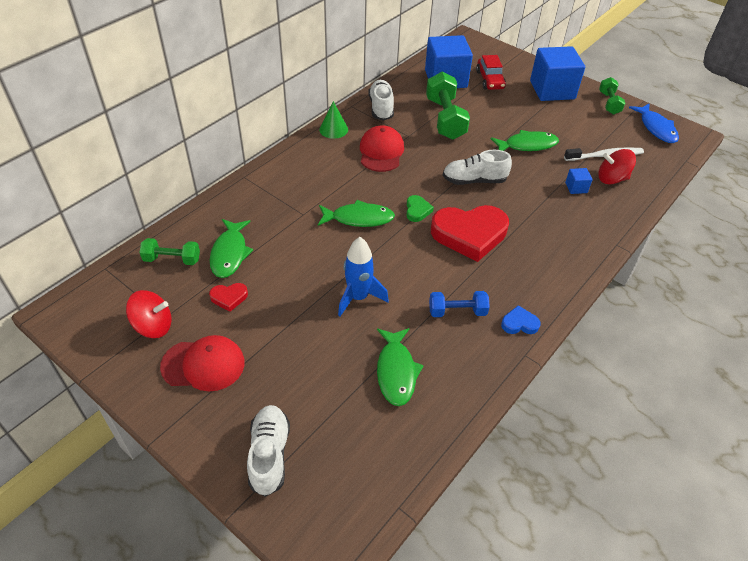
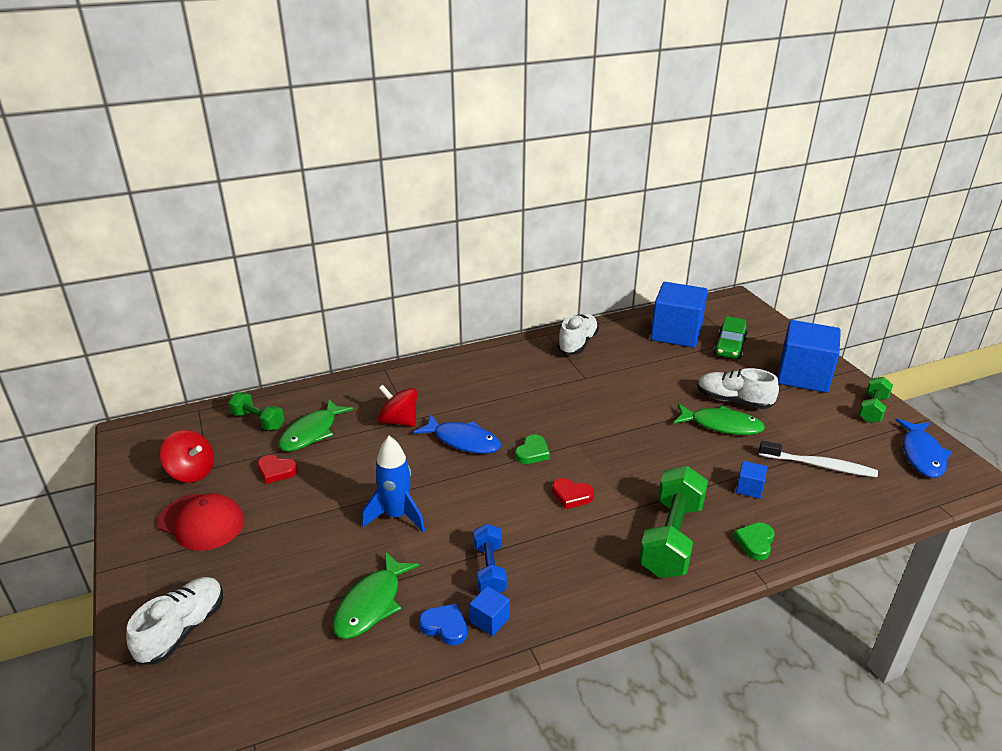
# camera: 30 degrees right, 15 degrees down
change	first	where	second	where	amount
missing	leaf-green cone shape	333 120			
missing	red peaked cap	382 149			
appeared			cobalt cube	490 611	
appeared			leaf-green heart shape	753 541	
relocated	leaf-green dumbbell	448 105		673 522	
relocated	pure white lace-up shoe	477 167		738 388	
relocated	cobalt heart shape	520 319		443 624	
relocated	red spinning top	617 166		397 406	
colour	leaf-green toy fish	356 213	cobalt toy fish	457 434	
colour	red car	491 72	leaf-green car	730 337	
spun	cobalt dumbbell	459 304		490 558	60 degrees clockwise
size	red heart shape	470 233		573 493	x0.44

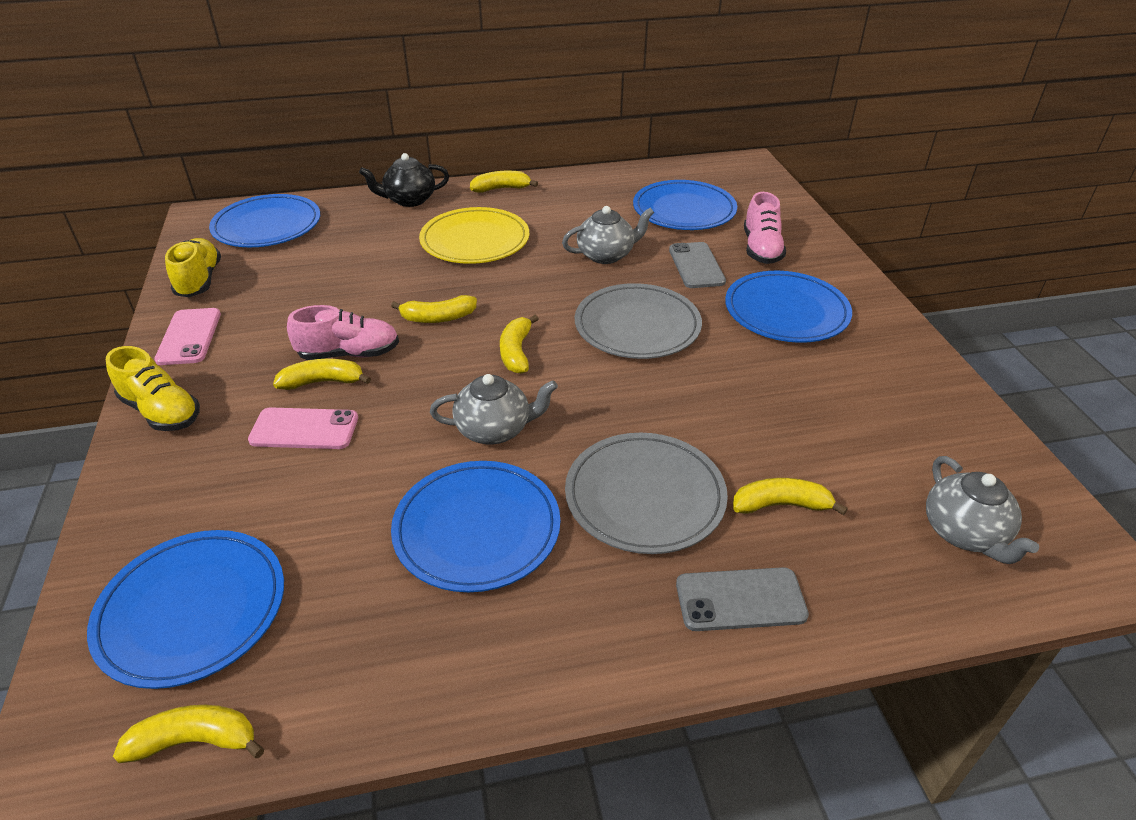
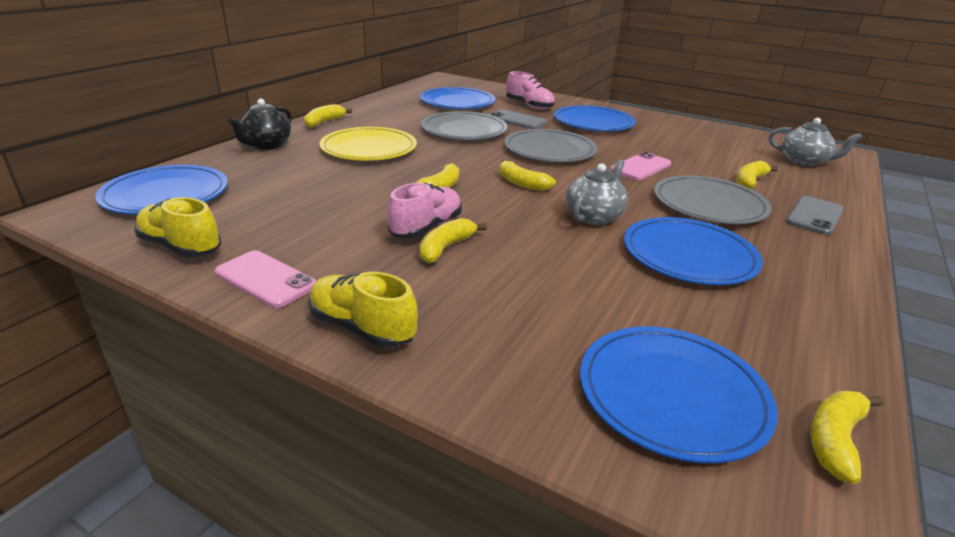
# camera: 50 degrees left, 10 degrees down
change	first	where	second	where	amount
relocated	rosy phone	303 428		641 166	
exchanged	ash-grey teapot	608 235	ash-grey dinner plate	464 125	
spun	yellow lace-up shoe	153 388		363 310	135 degrees counterclockwise

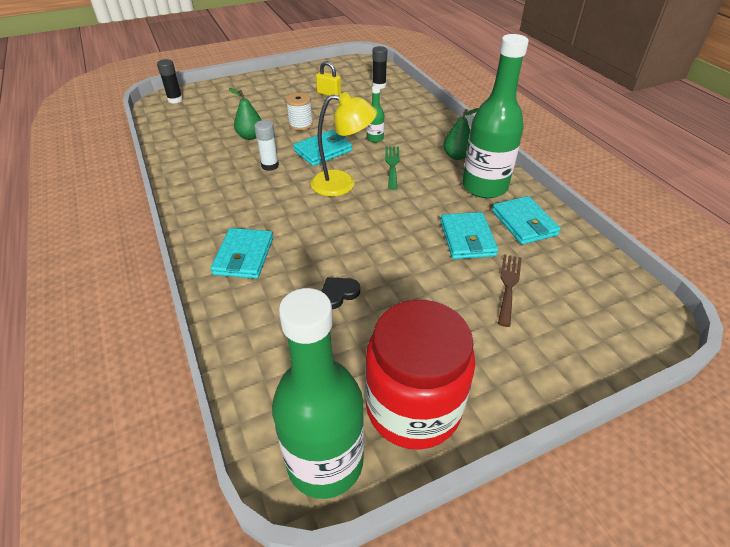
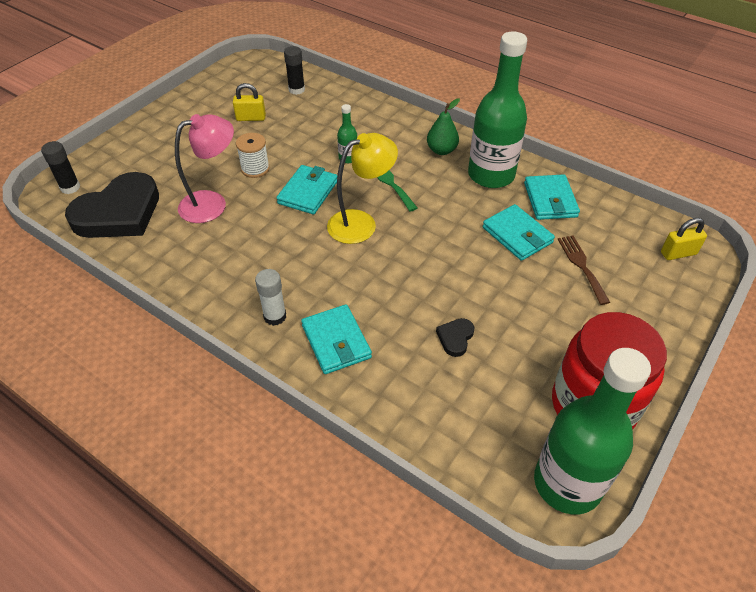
# camera: 30 degrees left, 5 degrees up
change	first	where	second	where	amount
appeared			jet-black heart shape	112 205	
appeared			yellow padlock	684 239	
relocated	pure white glue stick	266 145		270 297	
exchanged	leaf-green pear	245 114	rosy lamp	204 168	
spun	teal billfold	526 220		552 197	45 degrees clockwise

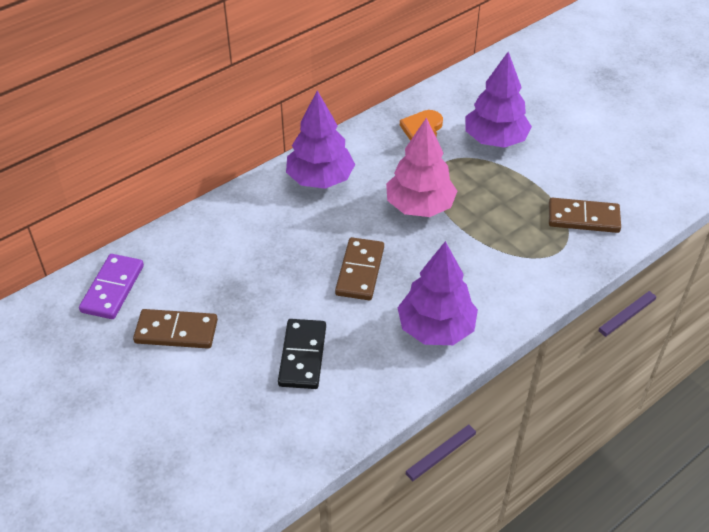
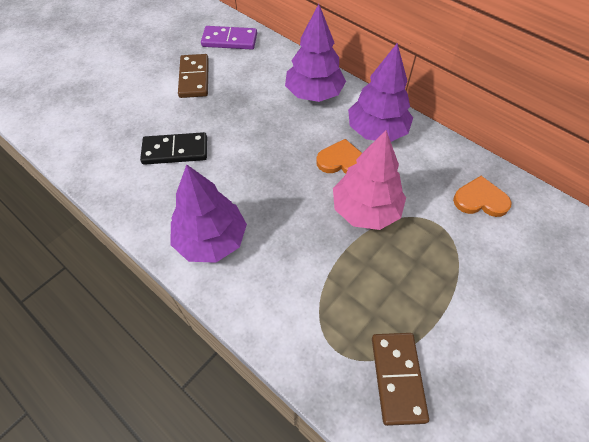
# camera: 80 degrees right, 10 degrees up
change	first	where	second	where	amount
missing	russet domino piece	359 268			
appeared			bright orange heart shape	339 156	
relocated	purple toy tree	498 100		315 53	

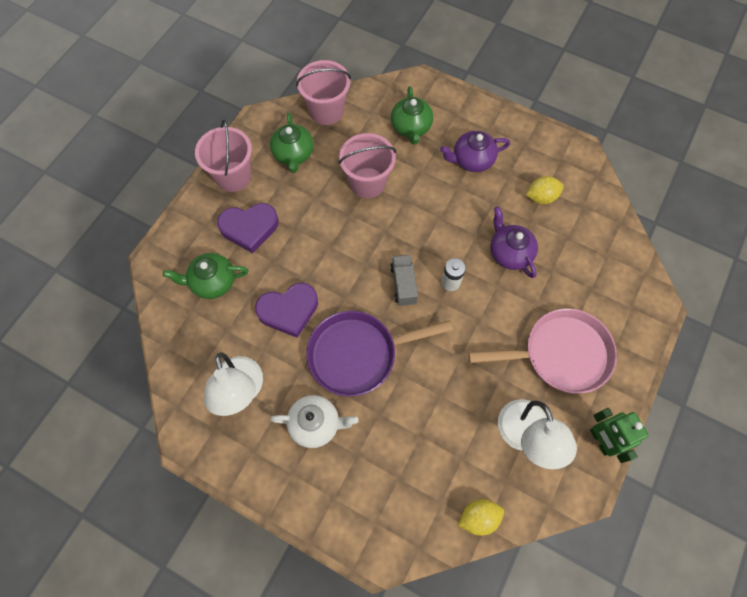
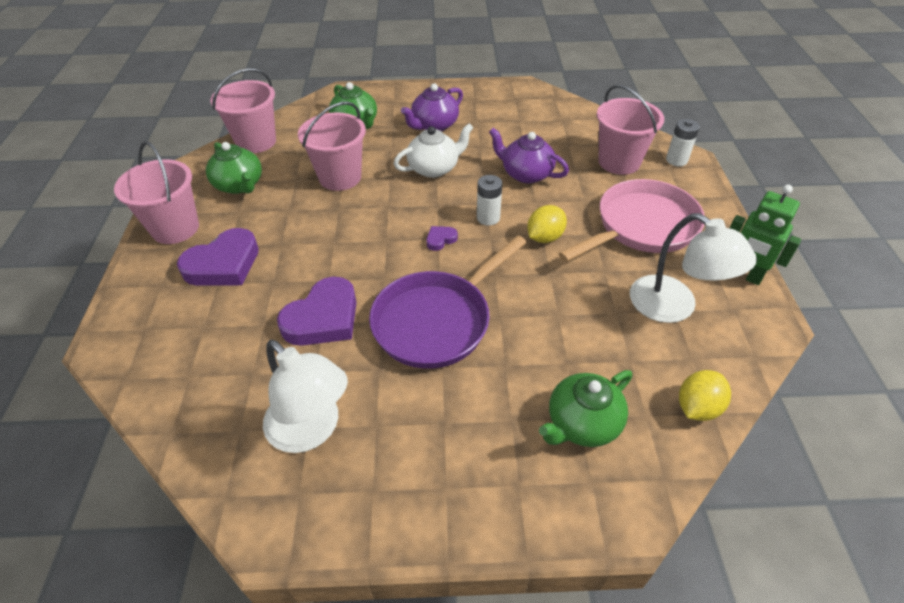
# camera: 30 degrees left, 20 degrees down
change	first	where	second	where	amount
appeared			rosy pail	630 130	
appeared			pure white AA battery	683 142	
relocated	leaf-green teapot	205 276		585 408	
relocated	pure white teapot	314 421		434 150	
relocated	yellow lemon	545 190		547 224	
exchanged	ash-grey truck	404 280	purple heart shape	442 238	

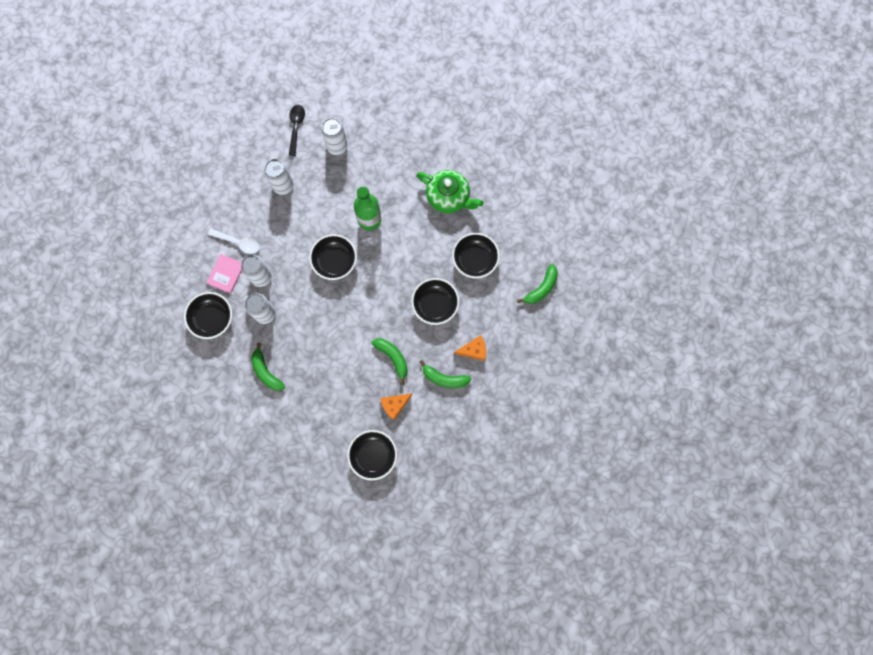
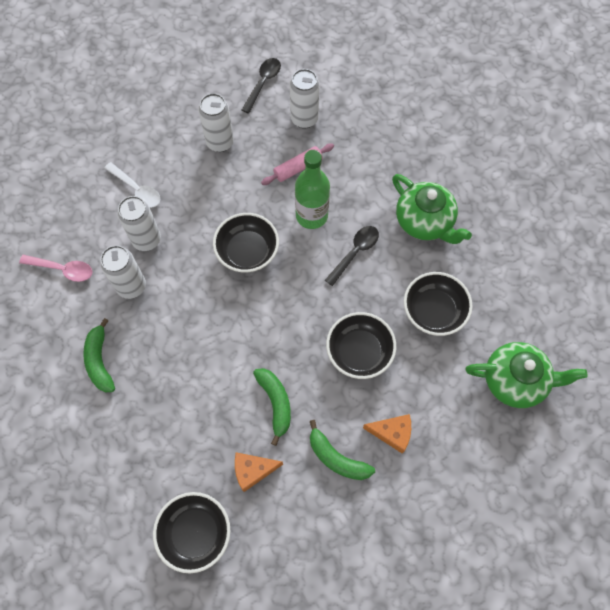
# camera: 20 degrees right, 10 degrees down
change	first	where	second	where	amount
missing	rosy hardback	224 273			
appeared			rosy rolling pin	297 164	
appeared			jet-black tablespoon	352 256	
exchanged	jet-black bowl	208 315	rosy tablespoon	56 268	
exchanged	leaf-green toy banana	537 284	leaf-green teapot	526 375	

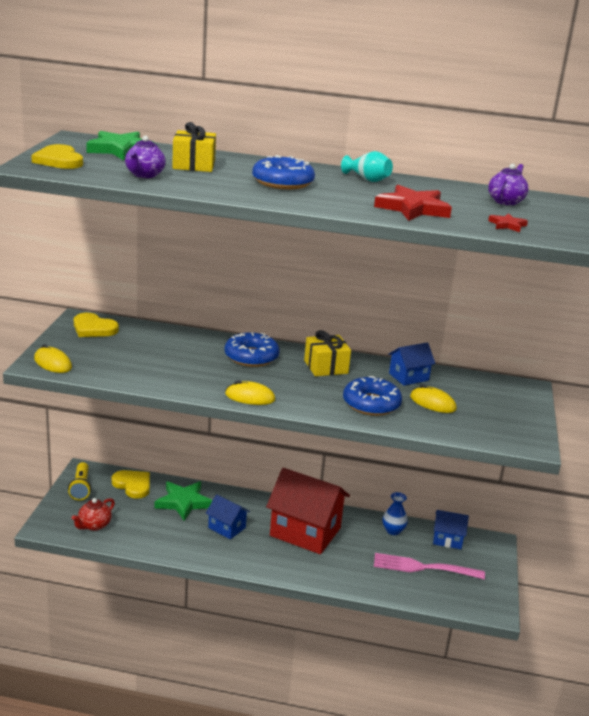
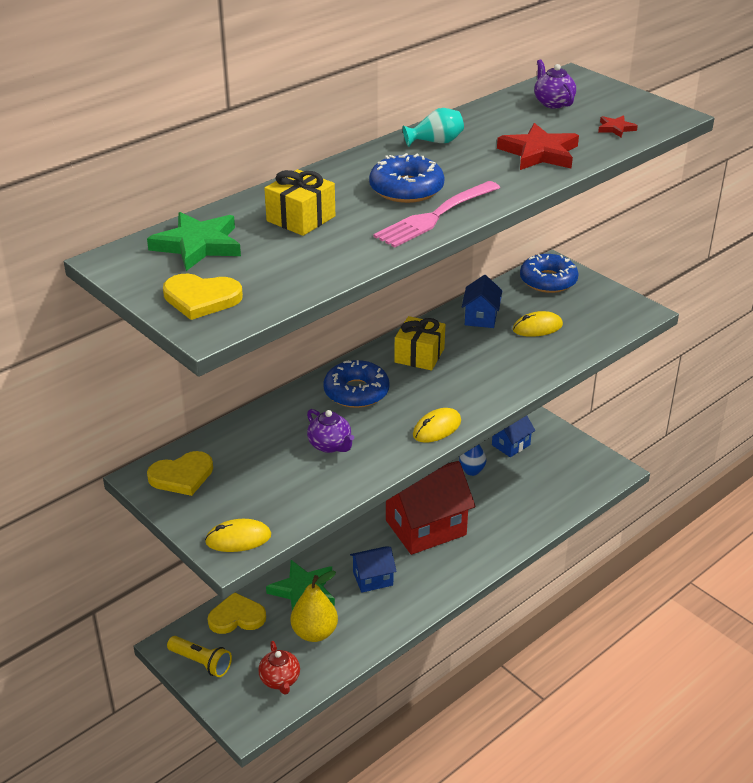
# camera: 50 degrees left, 10 degrees up
change	first	where	second	where	amount
appeared			yellow pear	314 606	
relocated	purple teapot	145 156		330 431	
relocated	cobalt doughnut	372 396		549 273	
relocated	rosy fork	429 566		436 214	

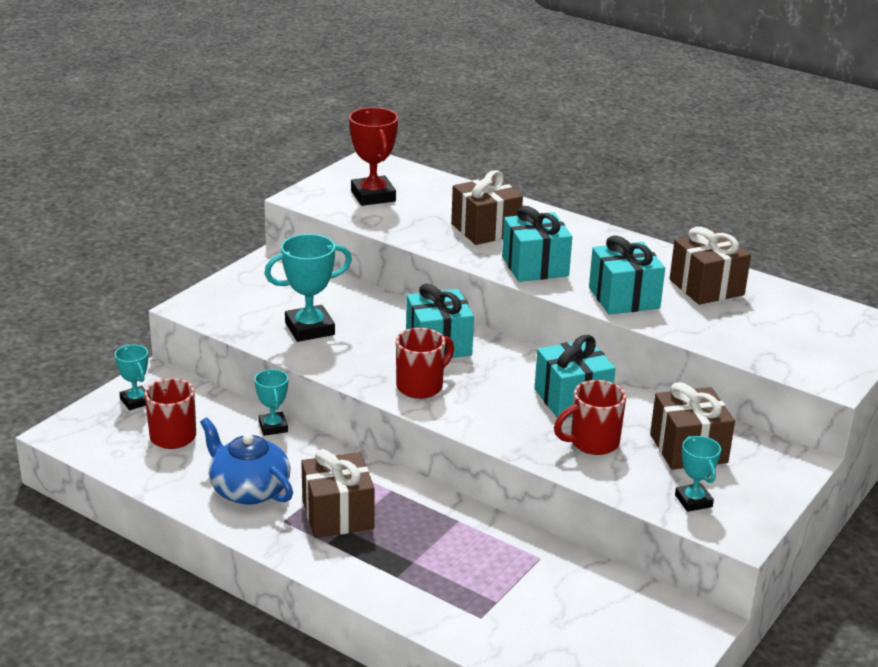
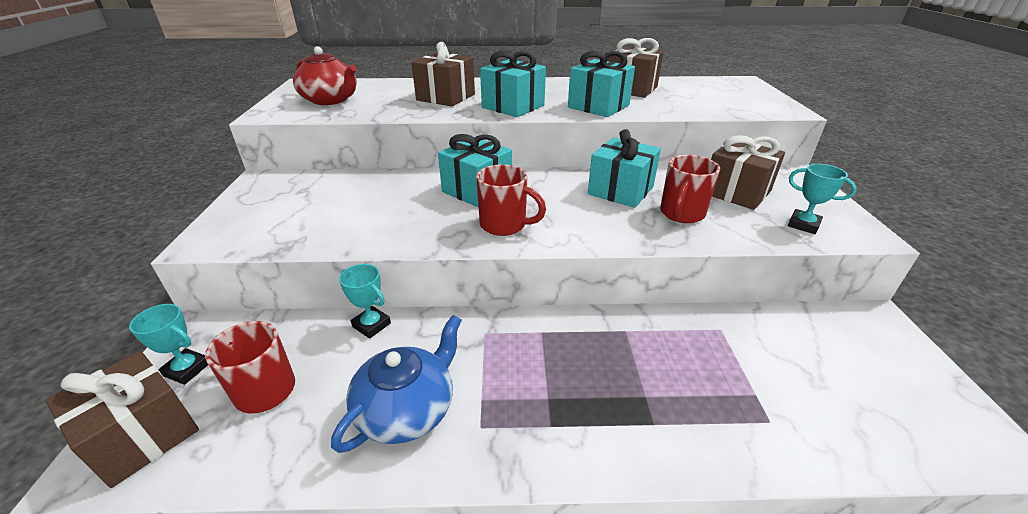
# camera: 35 degrees left, 5 degrees up
change	first	where	second	where	amount
missing	teal trophy	308 288			
relocated	russet gift	338 493		122 419	
exchanged	red trophy	373 156	red teapot	325 75	
spun	cobalt teapot	246 461		396 384	120 degrees clockwise
spun	red coffee mug	425 363		511 200	105 degrees clockwise

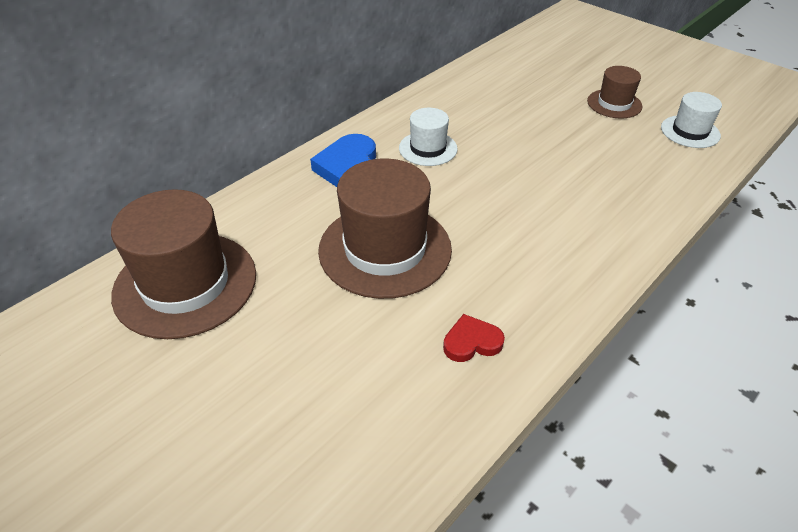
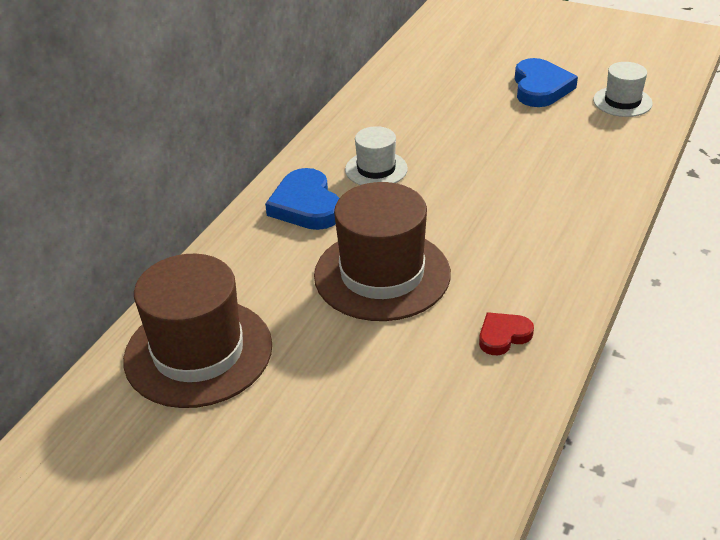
# camera: 15 degrees left, 5 degrees down
change	first	where	second	where	amount
exchanged	russet top hat	615 92	cobalt heart shape	546 82	

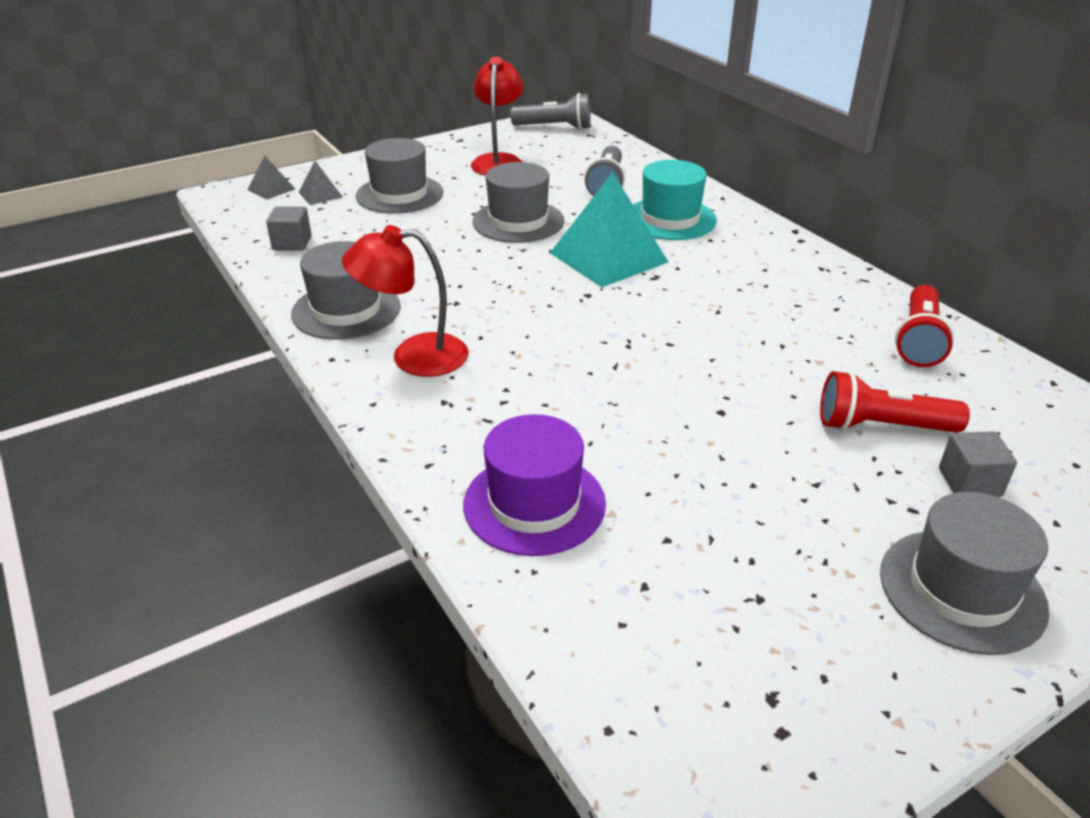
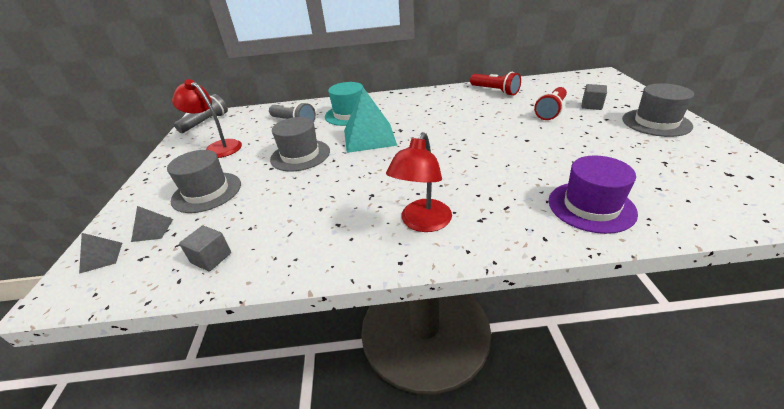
# camera: 60 degrees left, 0 degrees up
change	first	where	second	where	amount
missing	ash-grey top hat	346 290			

